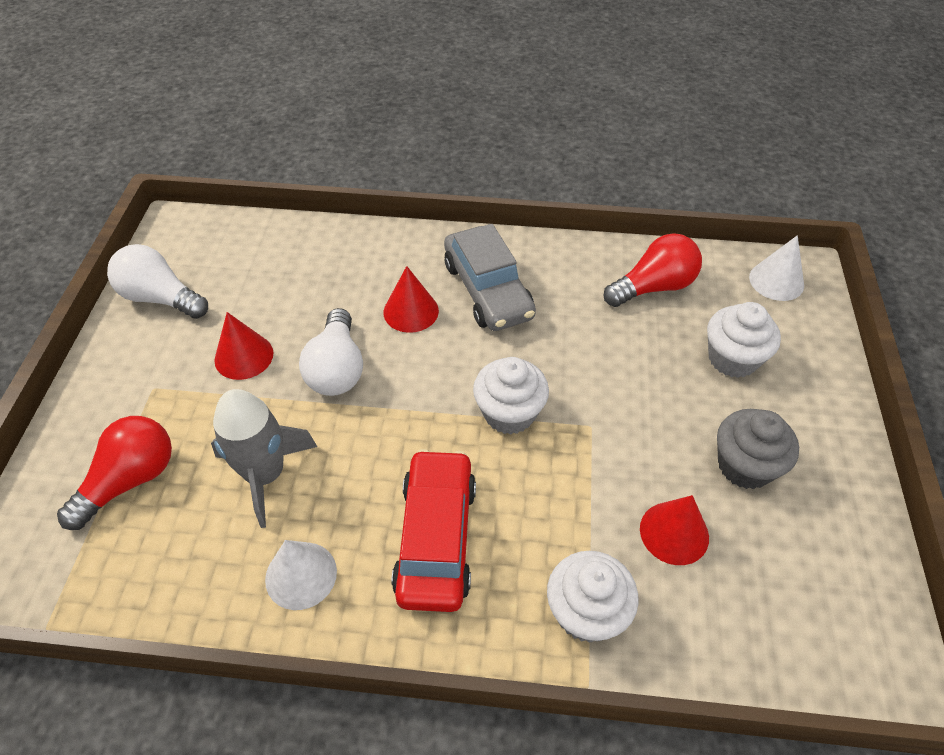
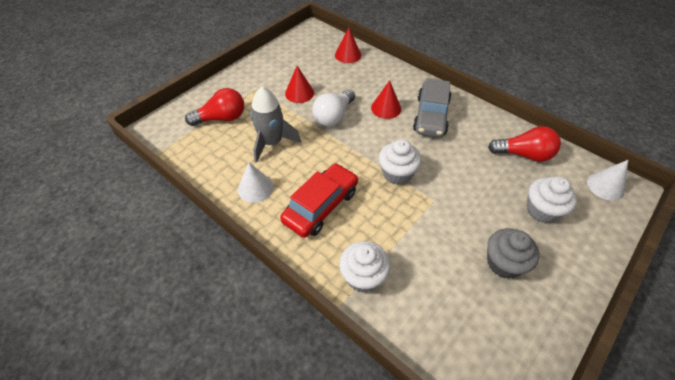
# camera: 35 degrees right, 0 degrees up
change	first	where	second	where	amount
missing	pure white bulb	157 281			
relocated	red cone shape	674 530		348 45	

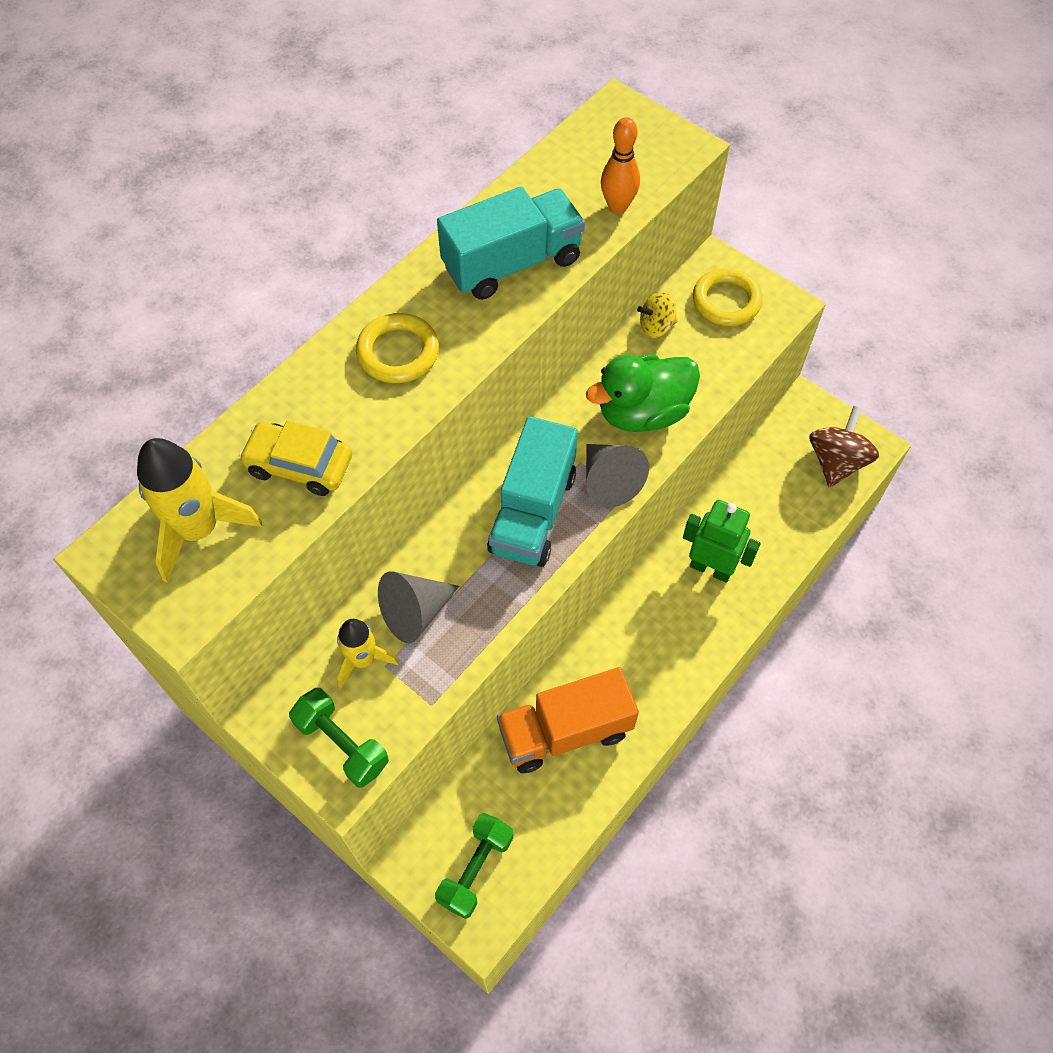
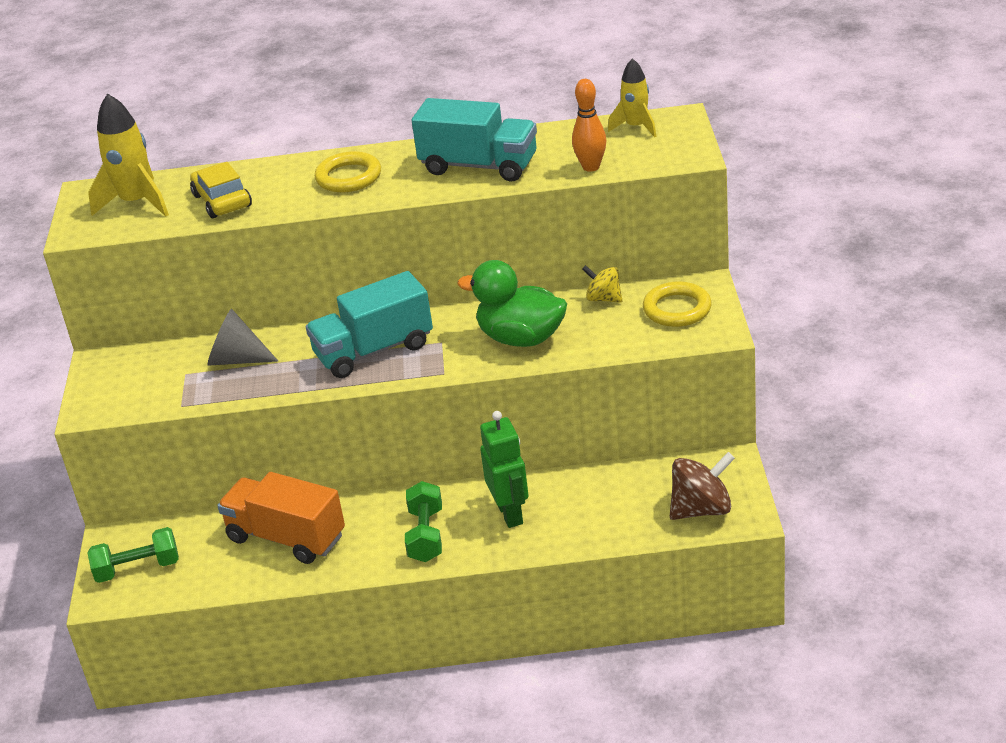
# camera: 50 degrees right, 25 degrees down
change	first	where	second	where	amount
missing	ash-grey cone shape	617 475			
relocated	leaf-green dumbbell	339 738		423 521	
relocated	yellow spaceship	368 653		632 97	

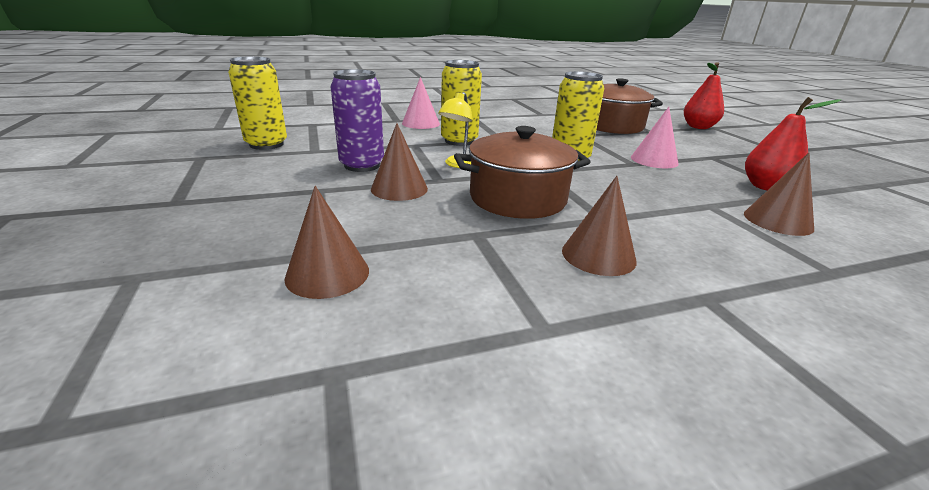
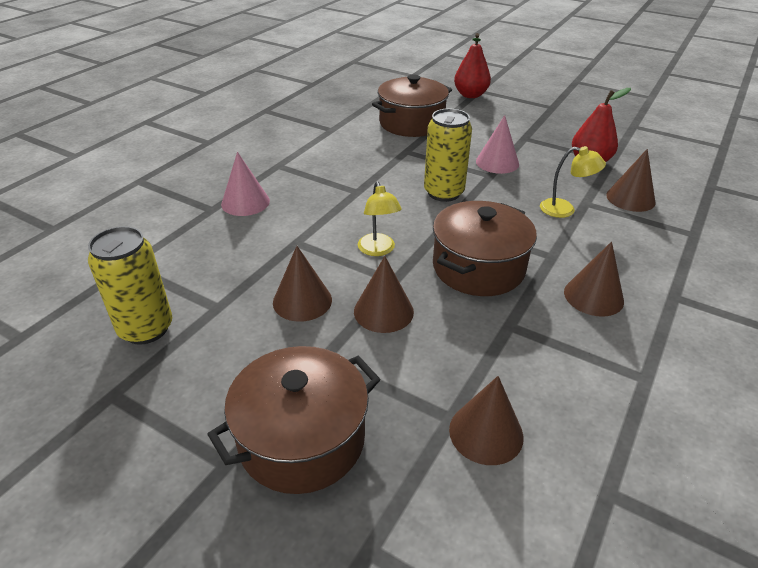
# camera: 40 degrees left, 10 degrees up
change	first	where	second	where	amount
missing	yellow soda can	461 103			
appeared			russet pot	293 420	
appeared			yellow lamp	573 182	
exchanged	purple soda can	357 120	russet cone shape	302 284	

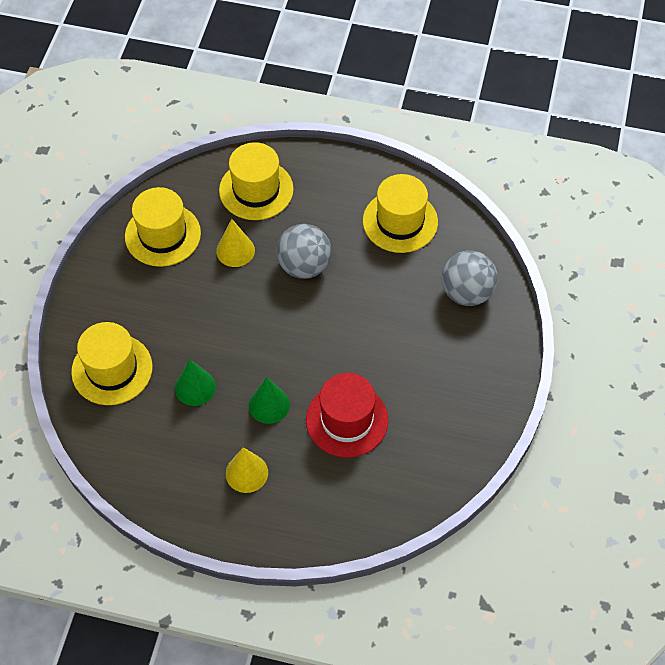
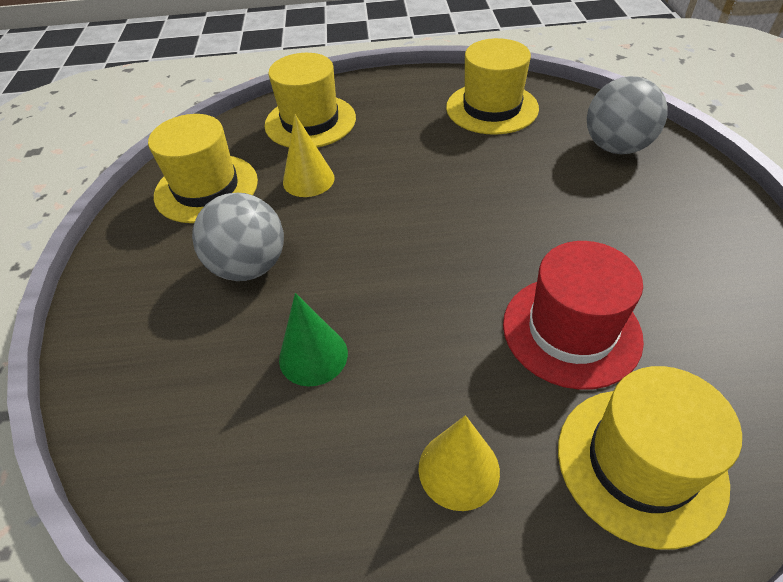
# camera: 15 degrees left, 10 degrees down
change	first	where	second	where	amount
missing	leaf-green cone shape	269 400			
relocated	yellow top hat	111 363		650 458	
relocated	ash-grey play ball	303 251		238 237	

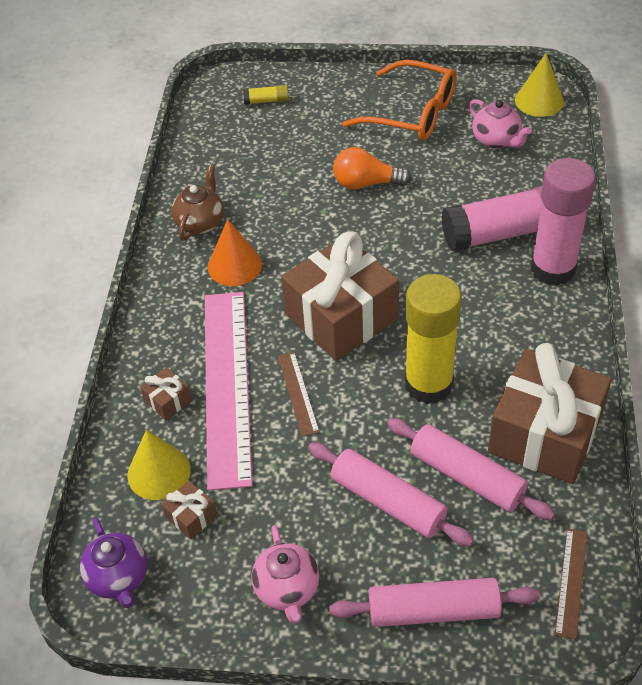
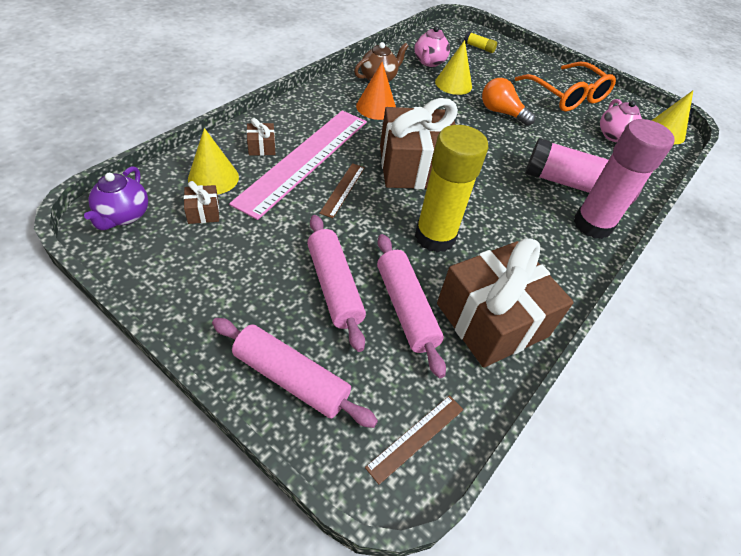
# camera: 25 degrees right, 0 degrees up
change	first	where	second	where	amount
appeared			yellow cone shape	453 67	
relocated	rosy teapot	285 574		432 46	

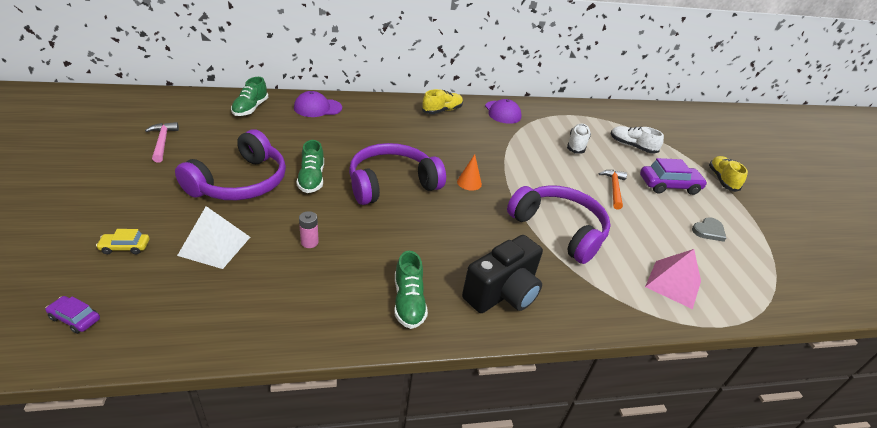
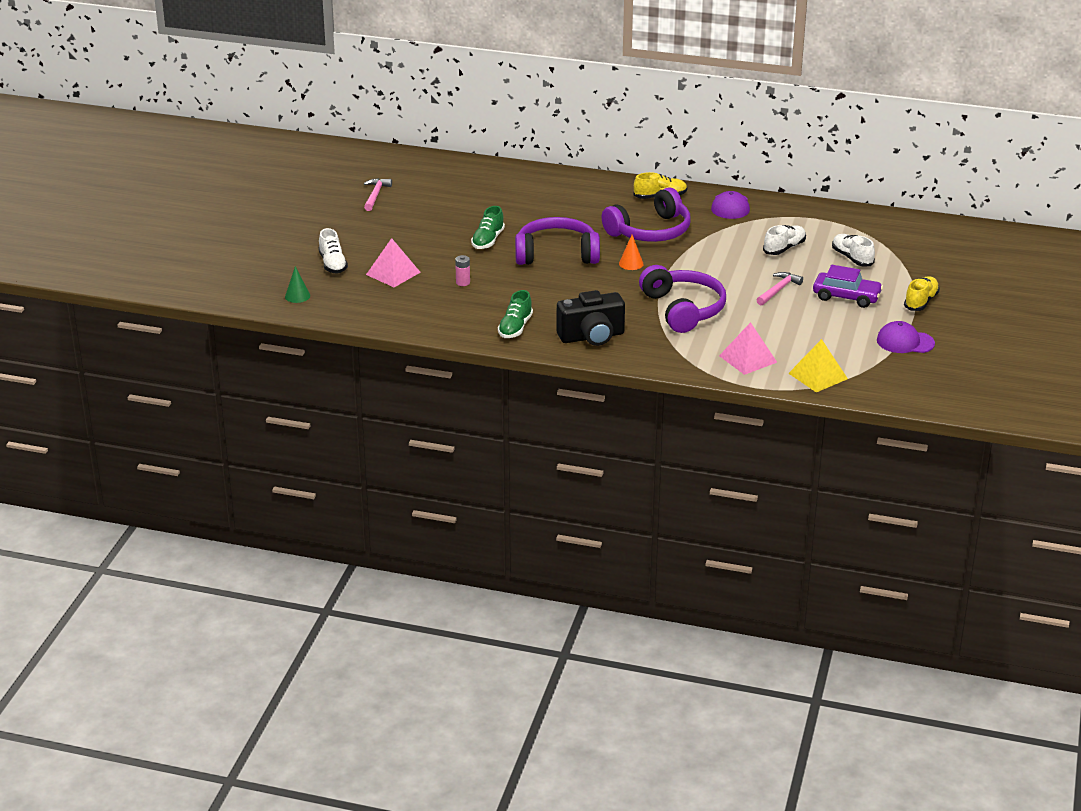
# camera: 30 degrees right, 5 degrees down
change	first	where	second	where	amount
missing	leaf-green lace-up shoe	249 96			
missing	ash-grey heart shape	709 229			
appeared			yellow pyramid	818 365	
relocated	purple over-ear headphones	230 164		646 215	
relocated	purple peaked cap	318 104		906 337	
exchanged	purple car	72 315	leaf-green cone shape	297 284	
exchanged	yellow car	122 241	pure white lace-up shoe	333 251	
colour	pure white pyramid	213 237	rosy pyramid	393 262	
colour	bright orange hammer	613 190	rosy hammer	780 288	

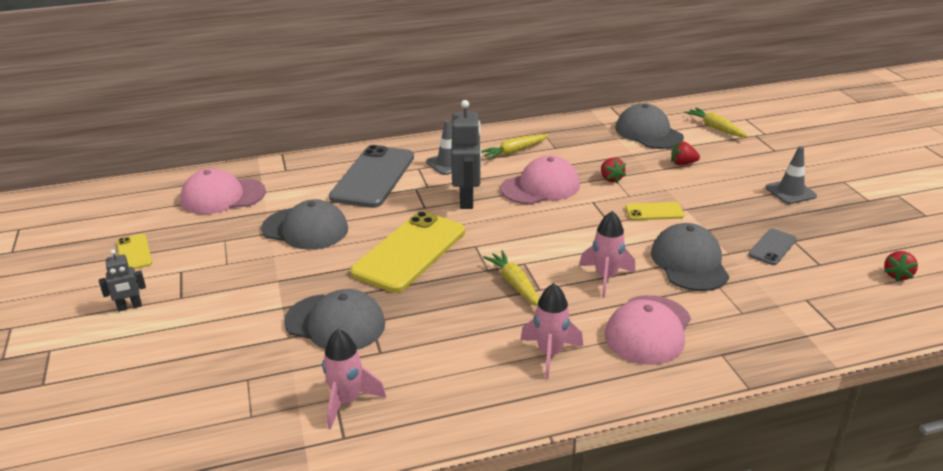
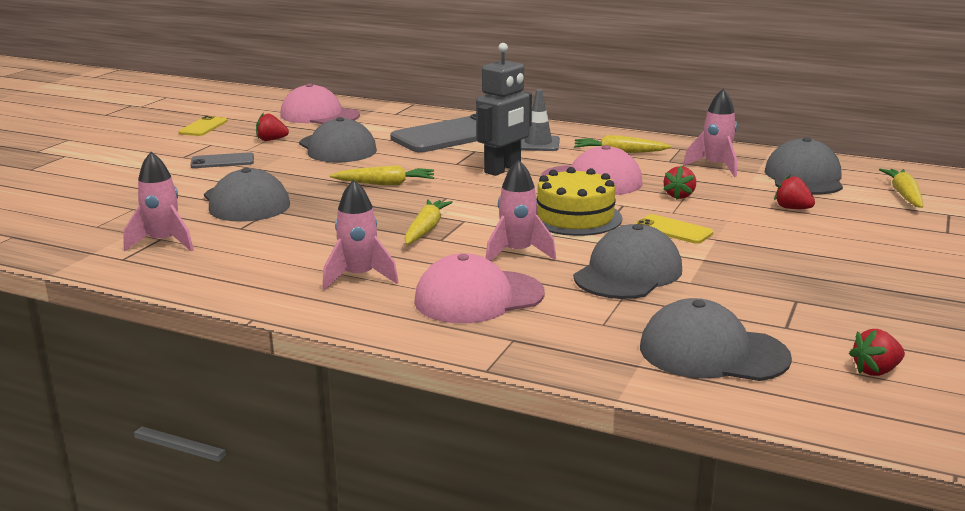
# camera: 40 degrees right, 10 degrees down
change	first	where	second	where	amount
missing	ash-grey robot figure	122 281			
missing	ash-grey road cone	791 175			
appeared			red toy strawberry	272 127	
appeared			yellow layer cake	579 201	
appeared			ash-grey peaked cap	716 339	
appeared			rosy spaceship	710 133	
relocated	ash-grey phone	772 247		222 160	
exchanged	yellow phone	407 252	yellow carrot	382 175	

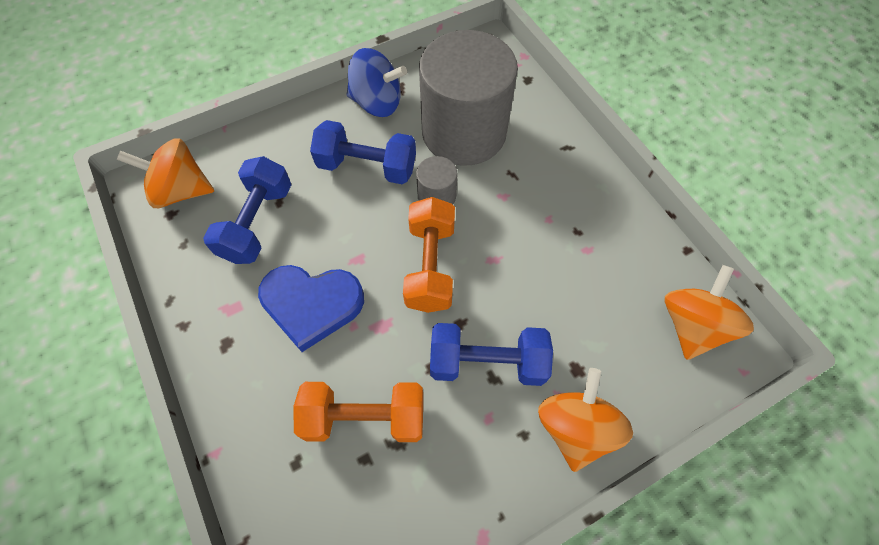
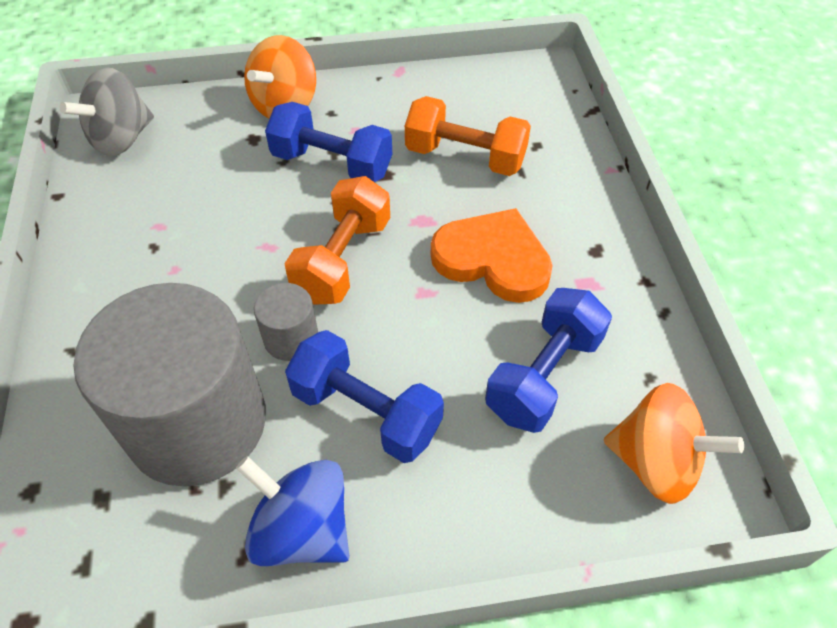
# camera: 160 degrees left, 10 degrees down
change	first	where	second	where	amount
colour	cobalt heart shape	311 308	bright orange heart shape	492 255	
colour	bright orange spinning top	709 312	ash-grey spinning top	107 112	

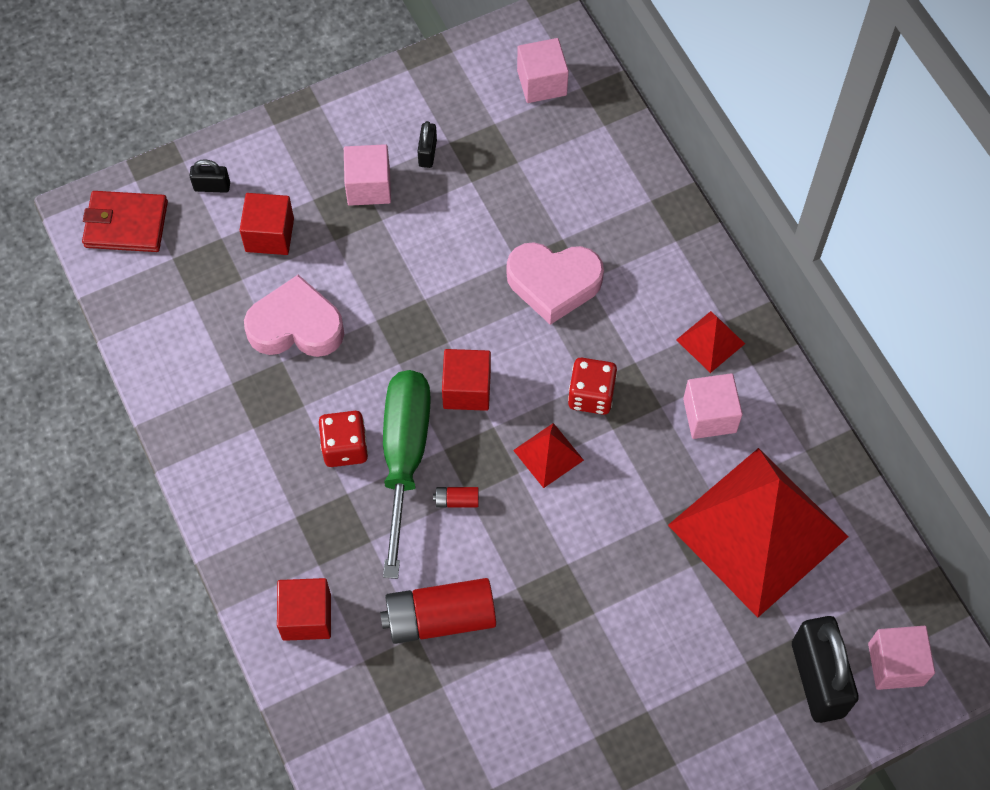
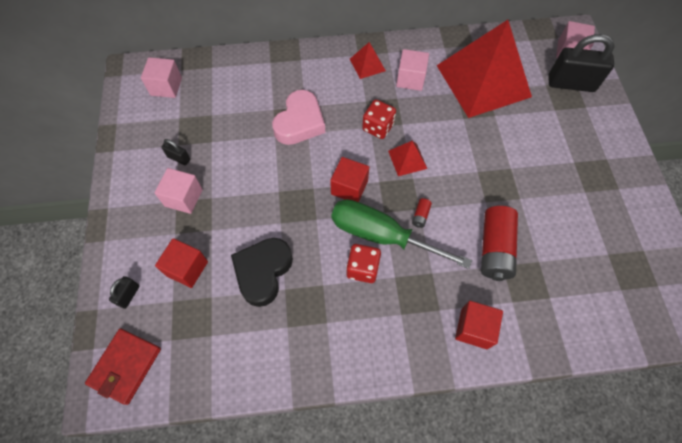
# camera: 70 degrees left, 0 degrees up
change	first	where	second	where	amount
colour	rosy heart shape	294 316	jet-black heart shape	262 272	

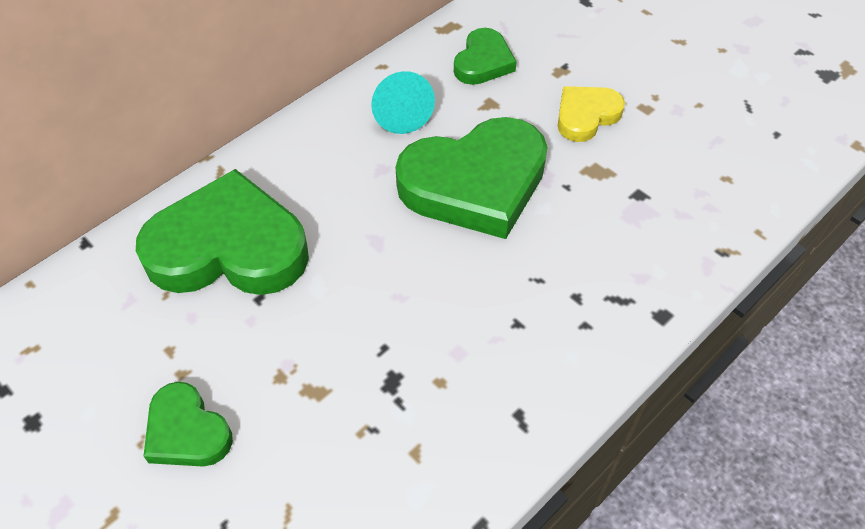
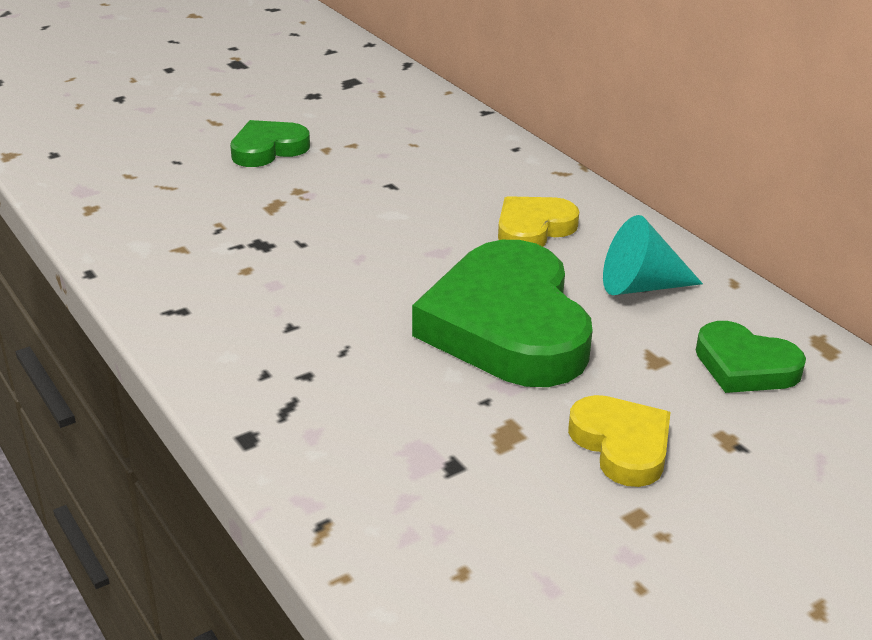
# camera: 100 degrees right, 20 degrees down
change	first	where	second	where	amount
missing	leaf-green heart shape	222 232			
appeared			yellow heart shape	539 221	

